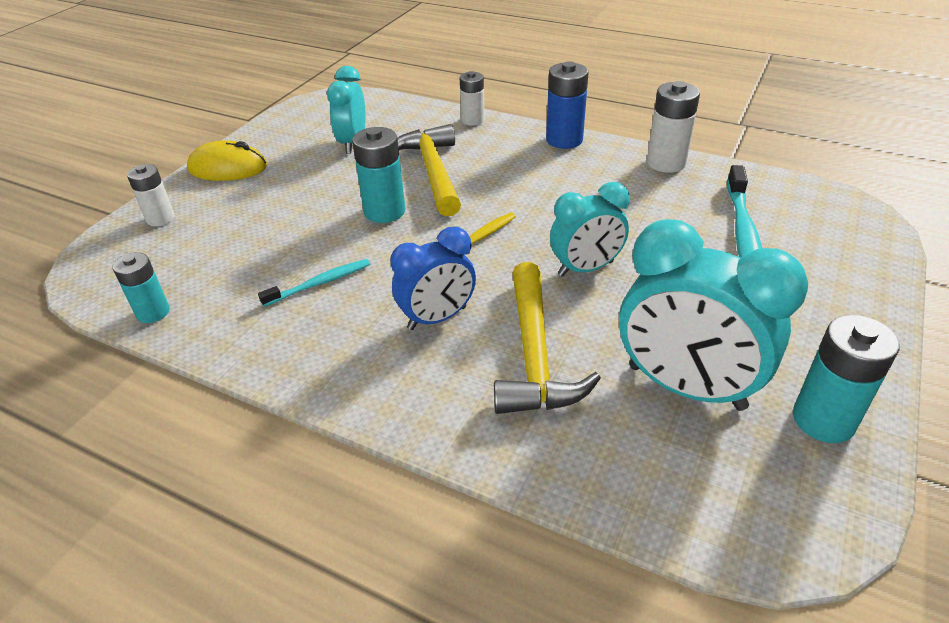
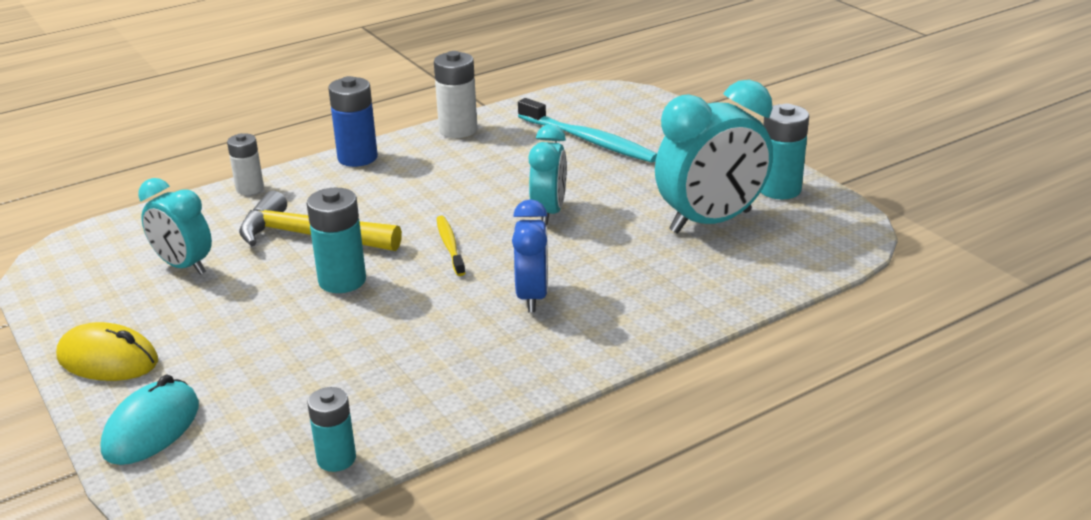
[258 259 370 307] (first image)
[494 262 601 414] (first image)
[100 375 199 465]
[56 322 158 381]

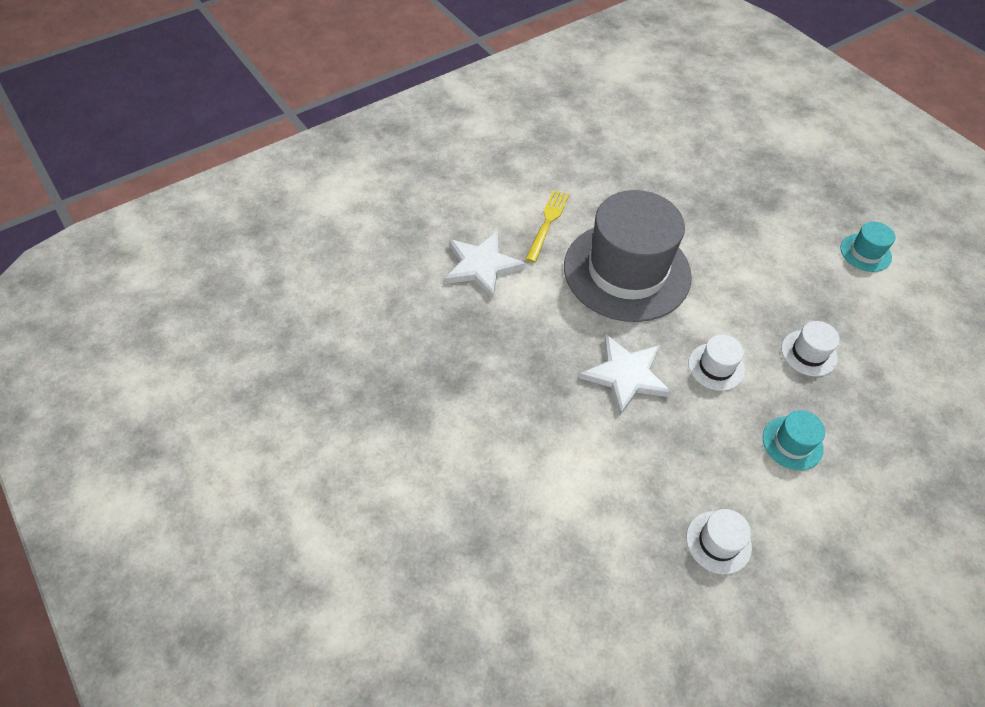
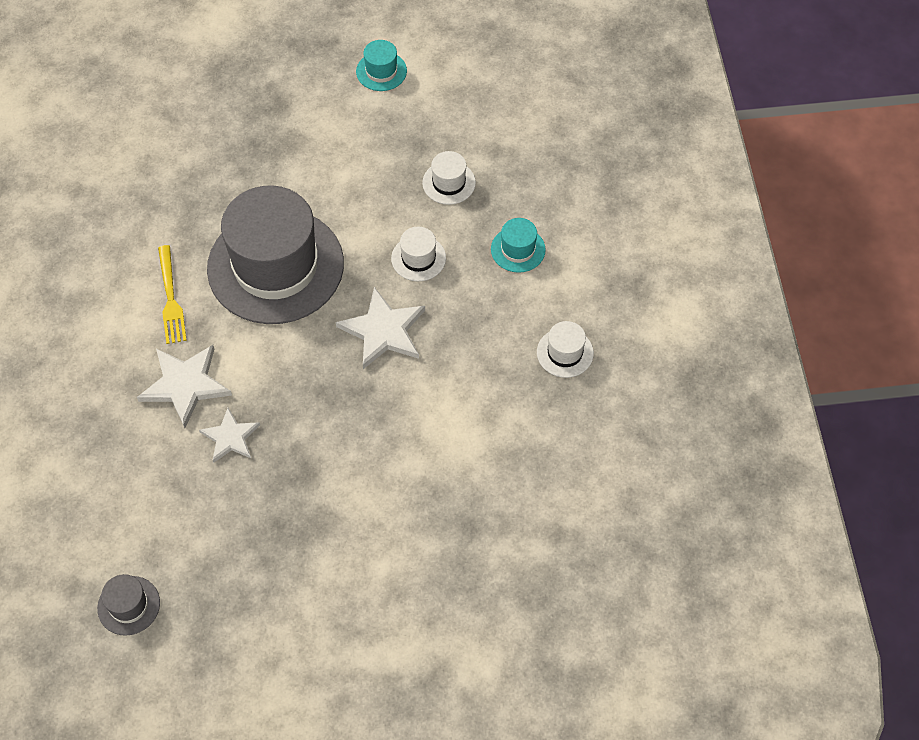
[97 574 160 636]
[199 408 260 463]
[158 245 187 344]

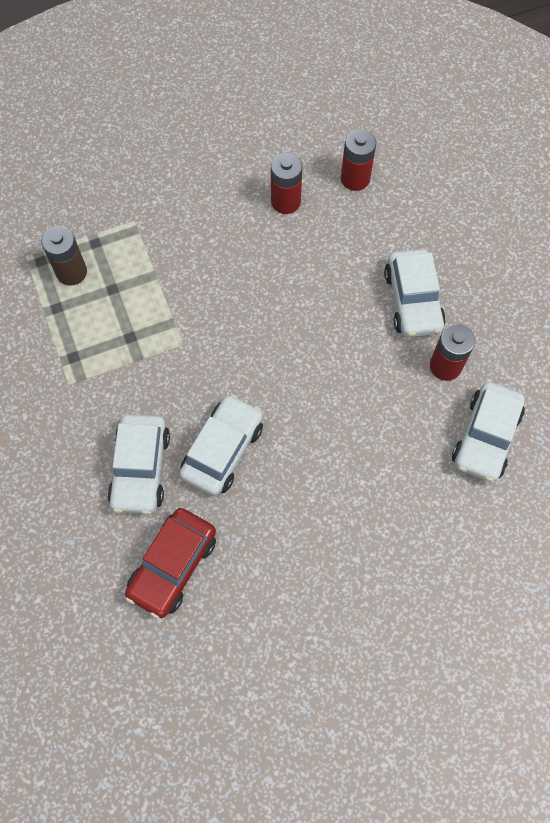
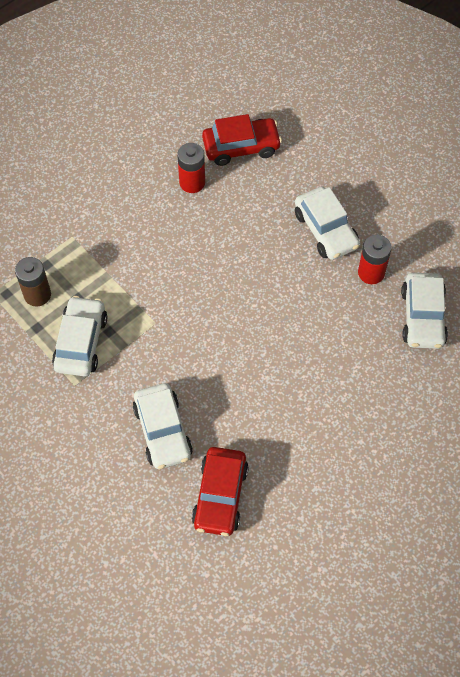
[52 296 107 376]
[202 114 282 166]

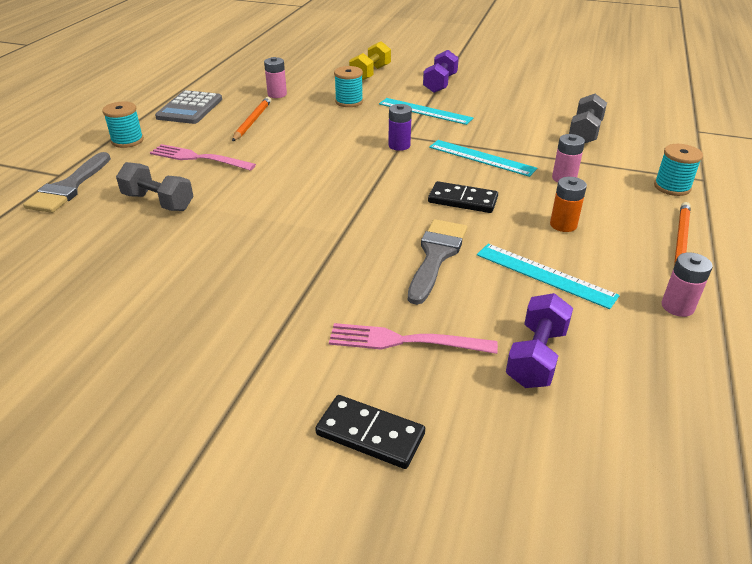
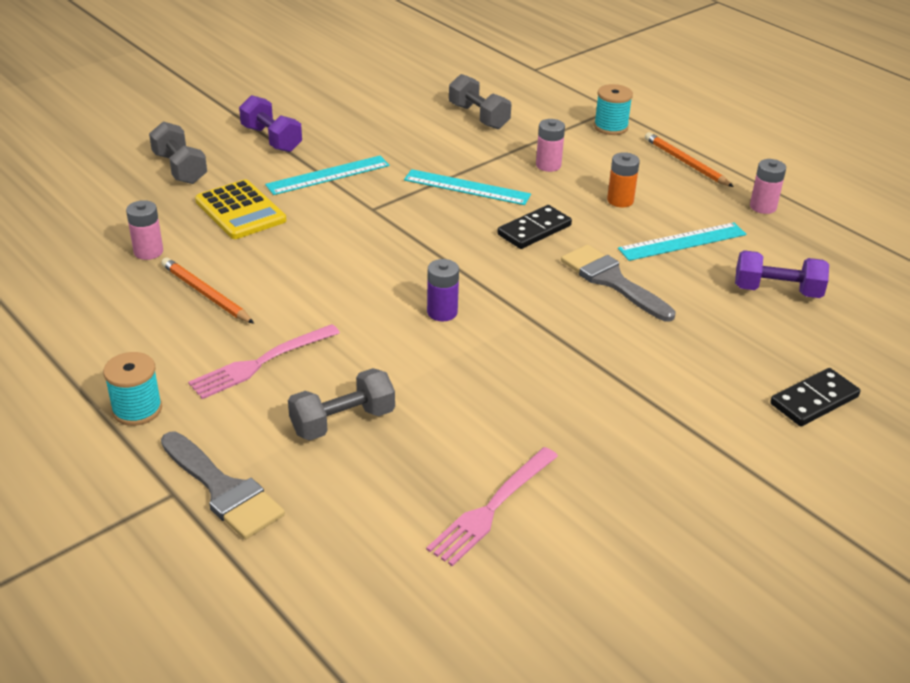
[155 90 222 124] (first image)
[426 447 558 566]
[427 259 459 321]
[195 179 286 239]
[149 121 207 184]
[404 169 531 205]
[735 250 829 298]

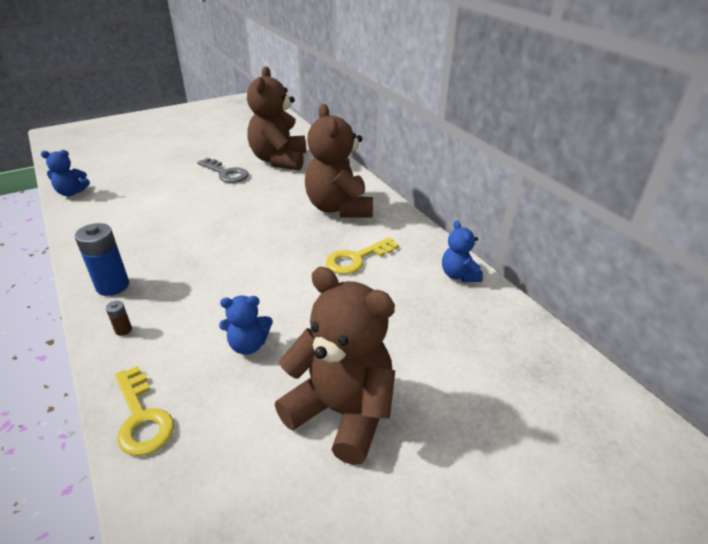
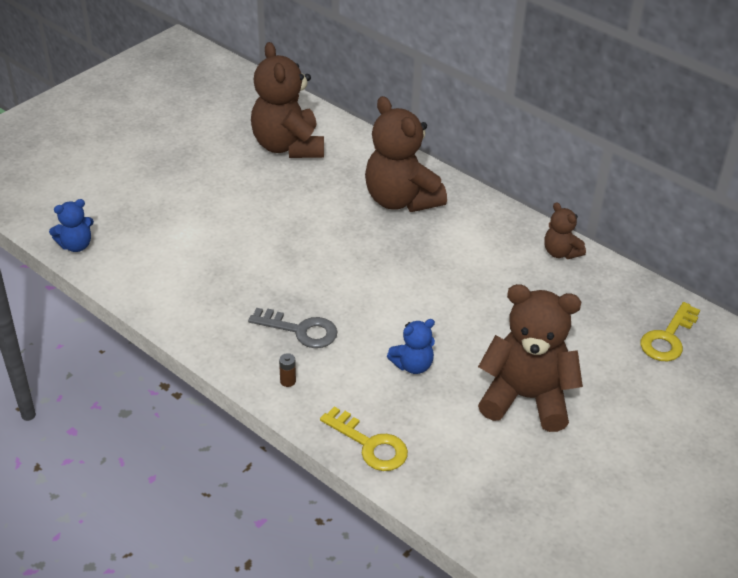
[75 223 129 296] (first image)
[248 308 338 348]
[640 302 700 361]
[544 202 586 259]

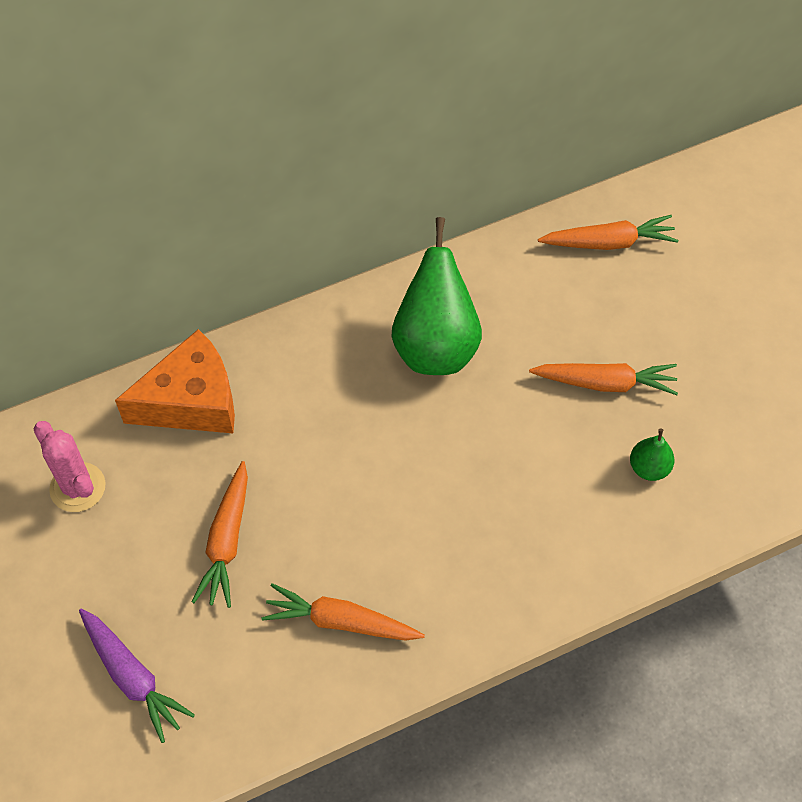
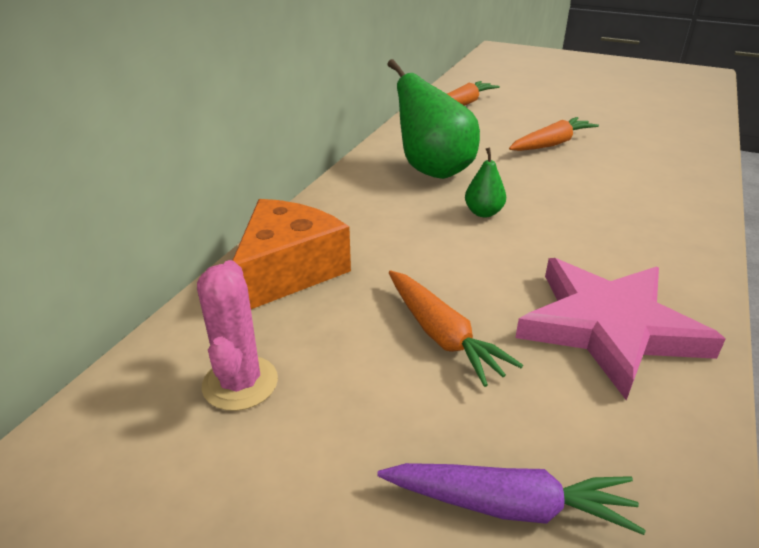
[465 147 506 217]
[515 258 726 400]
[197 260 278 411]

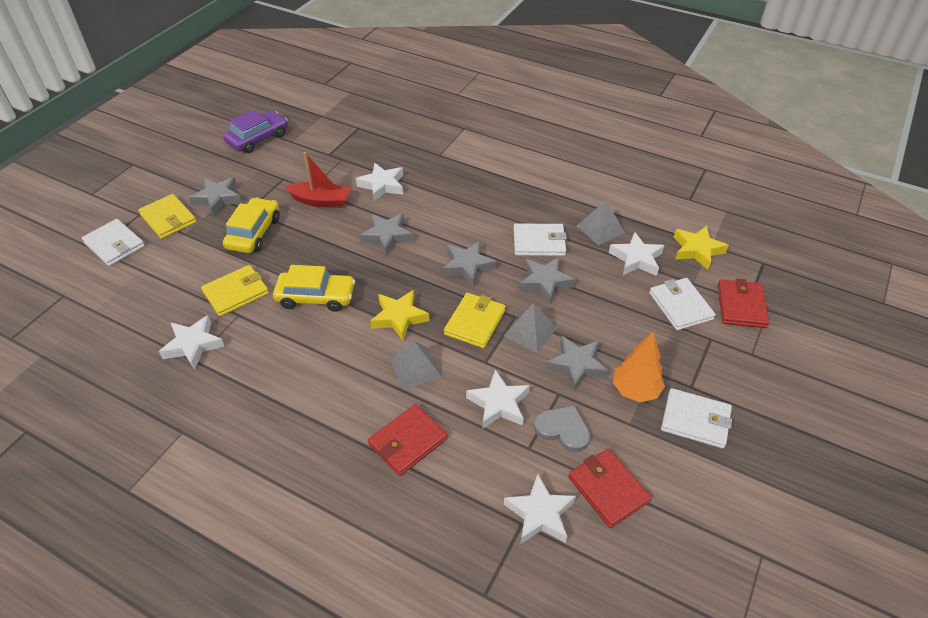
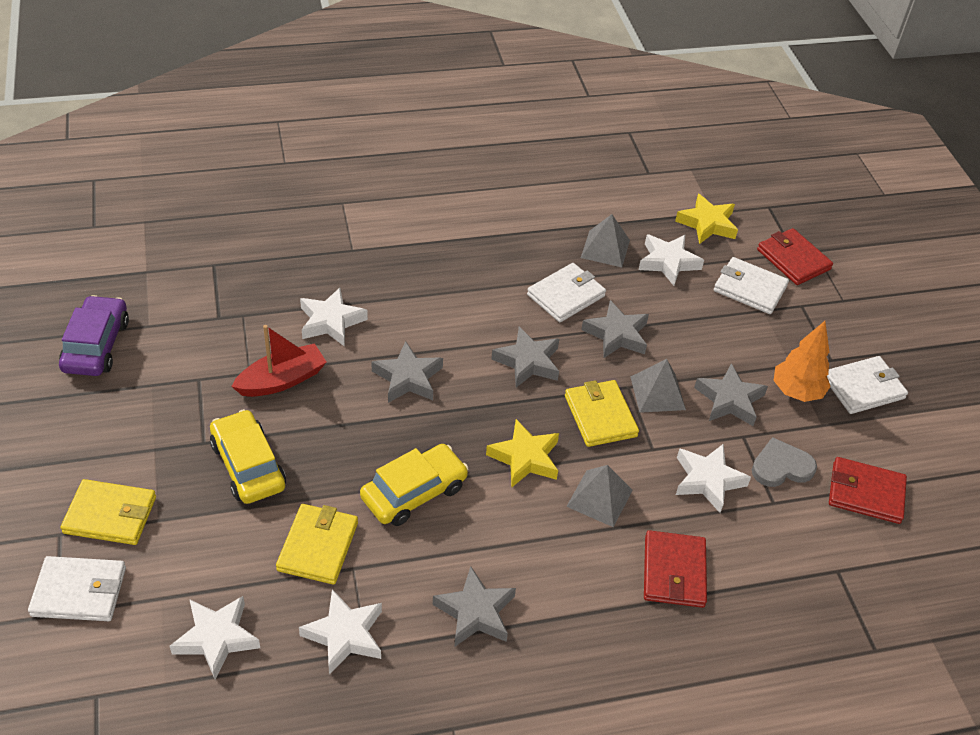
[433 566 516 647]
[170 596 260 680]

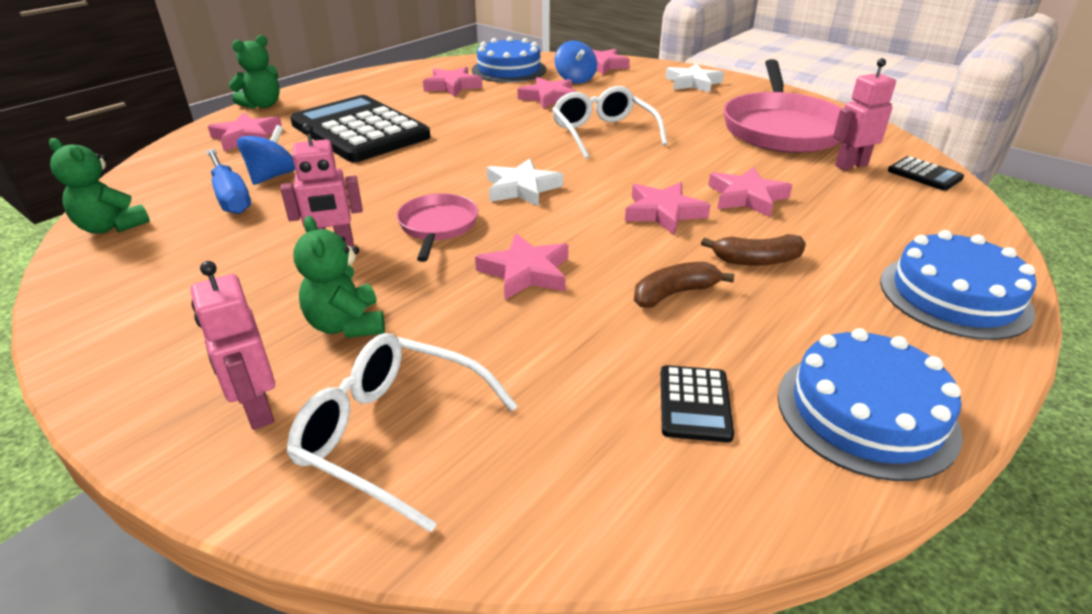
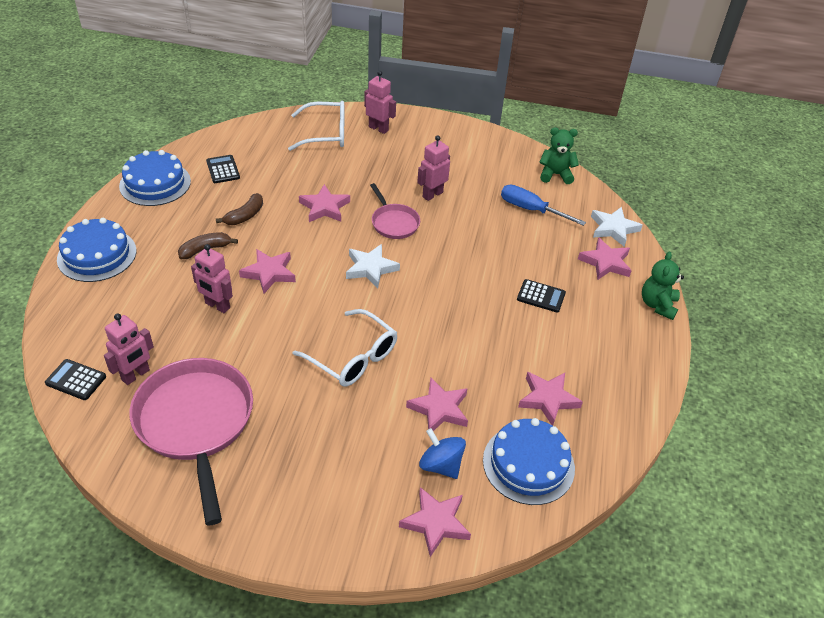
[237 125 295 185] (first image)
[293 216 385 338] (first image)
[591 207 643 247]
[191 244 233 313]
[517 279 566 312]

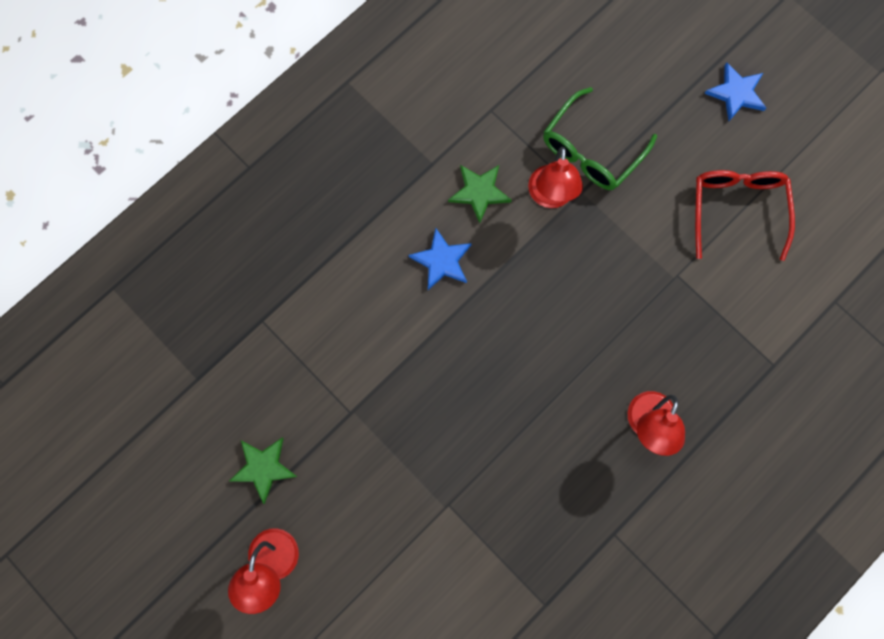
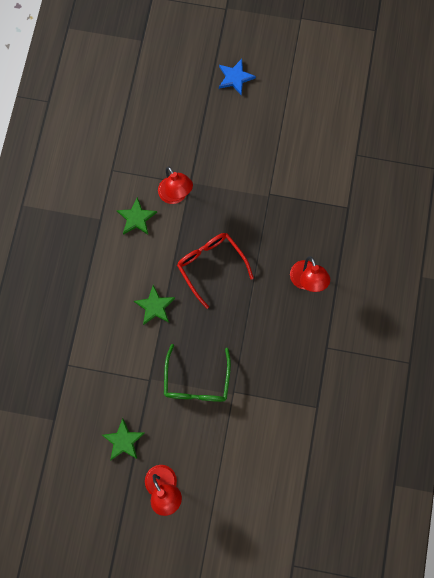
[409 228 472 290] (first image)
[134 285 175 325]
[164 344 231 402]
[177 233 254 309]

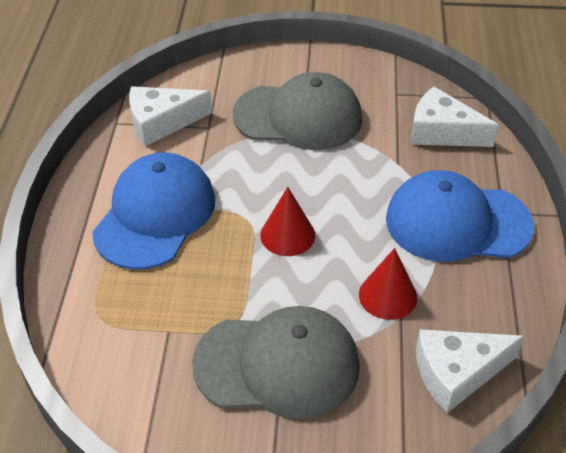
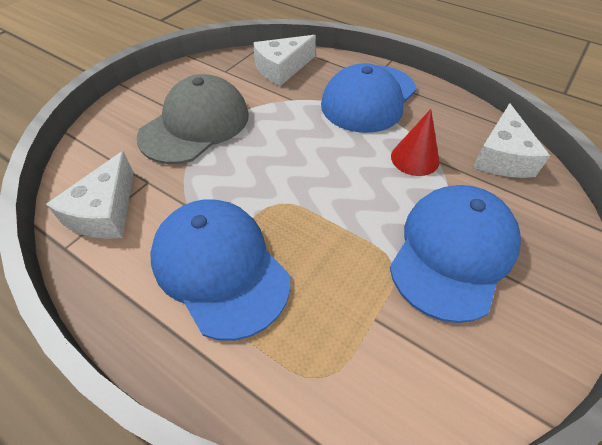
[260 187 315 256] (first image)
[390 185 521 323]

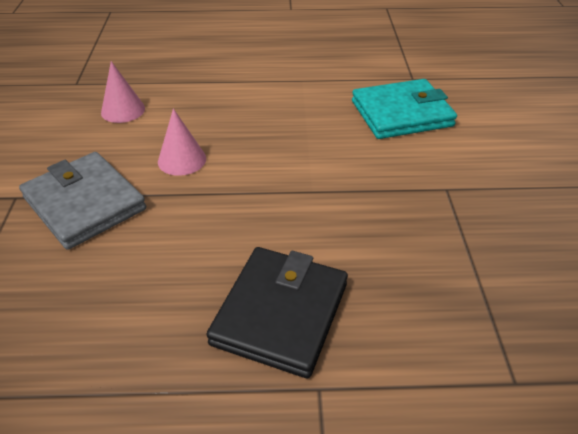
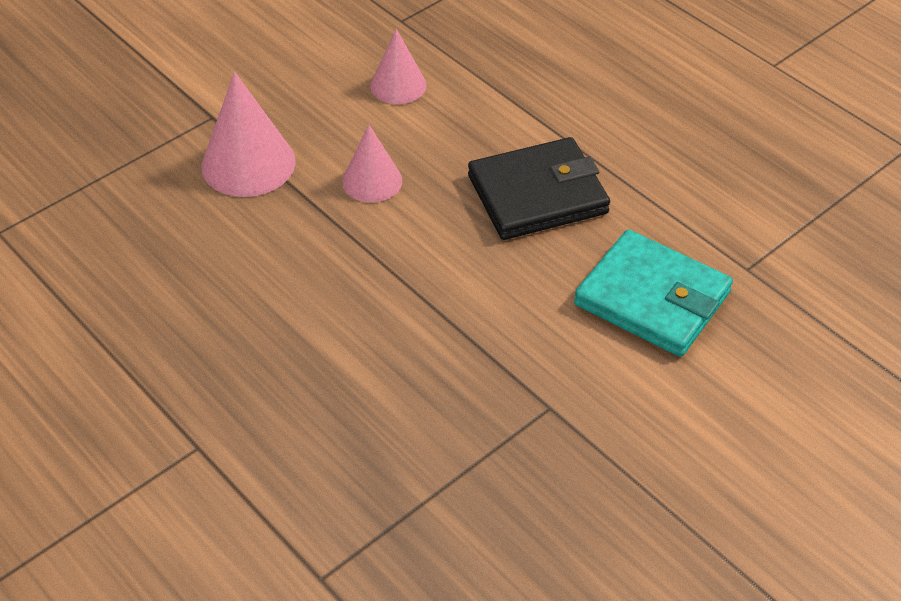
[468 137 610 240]
[201 72 296 197]

